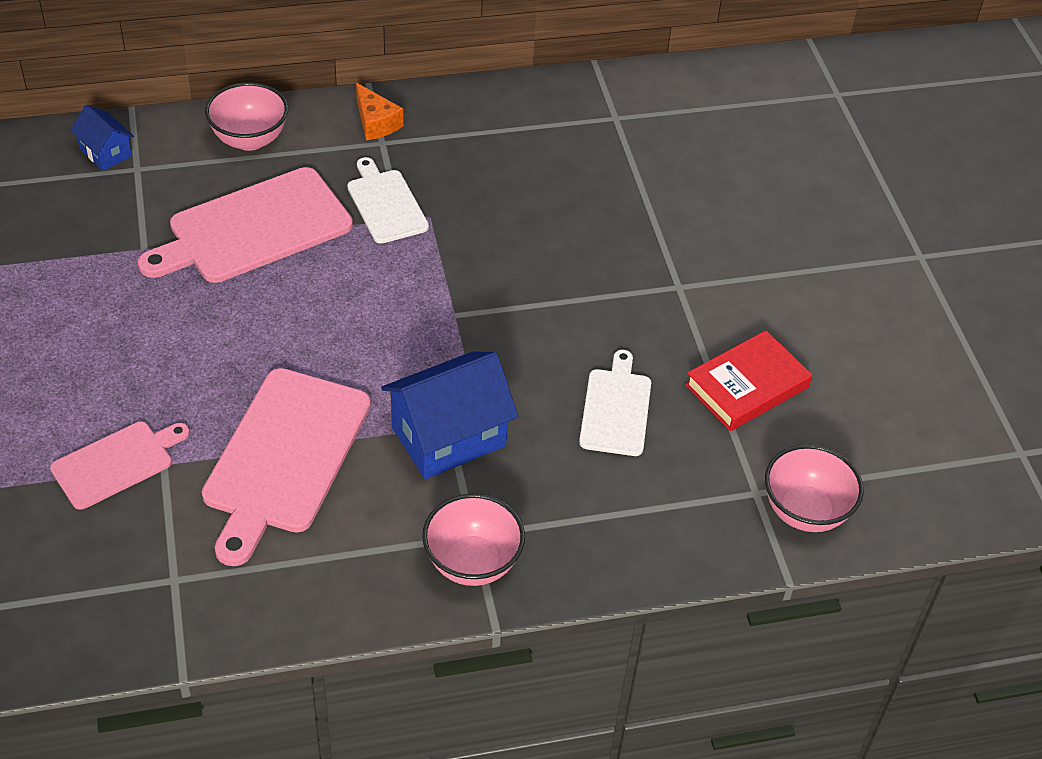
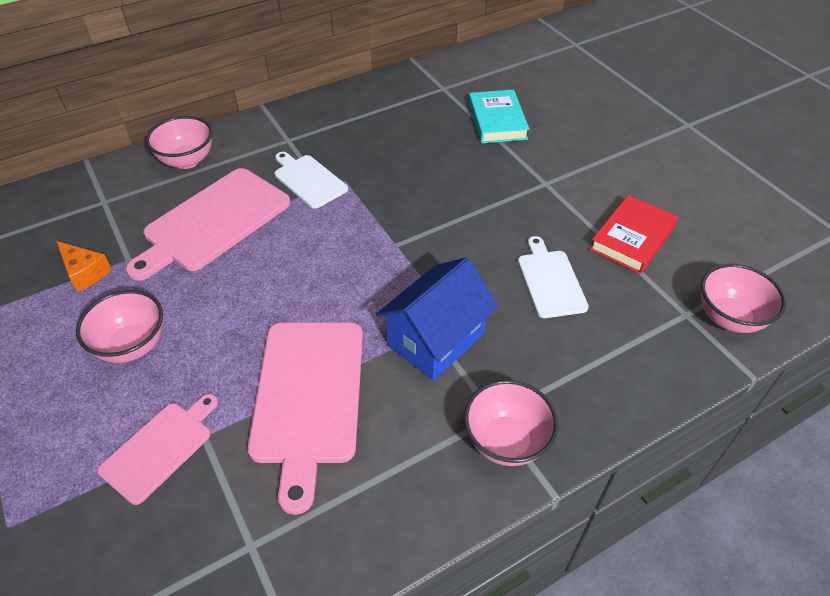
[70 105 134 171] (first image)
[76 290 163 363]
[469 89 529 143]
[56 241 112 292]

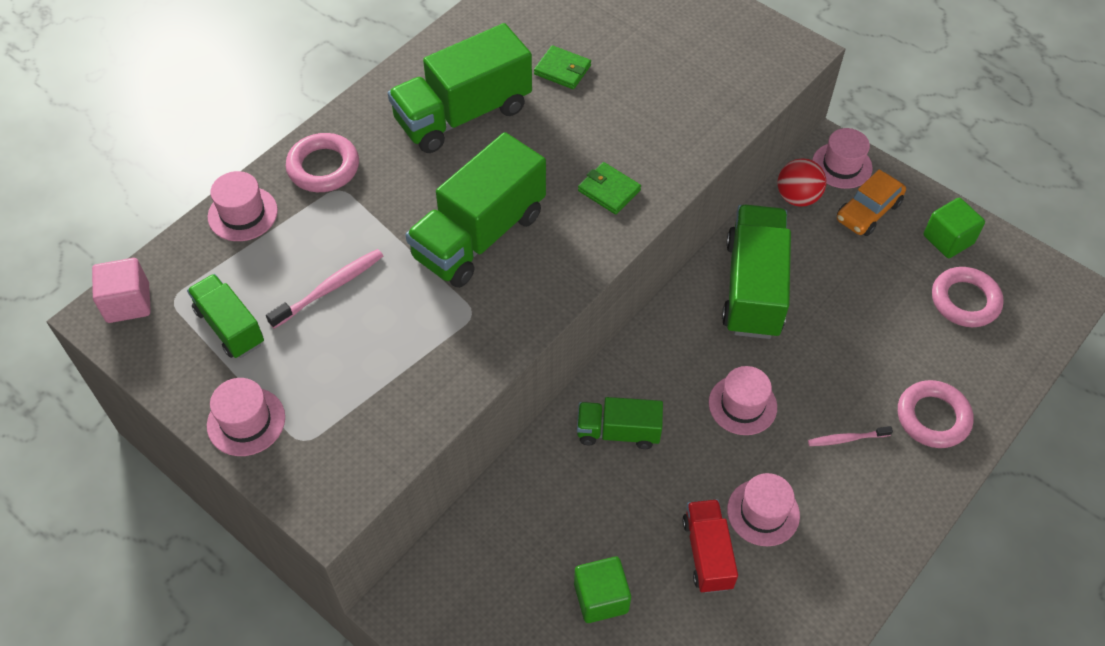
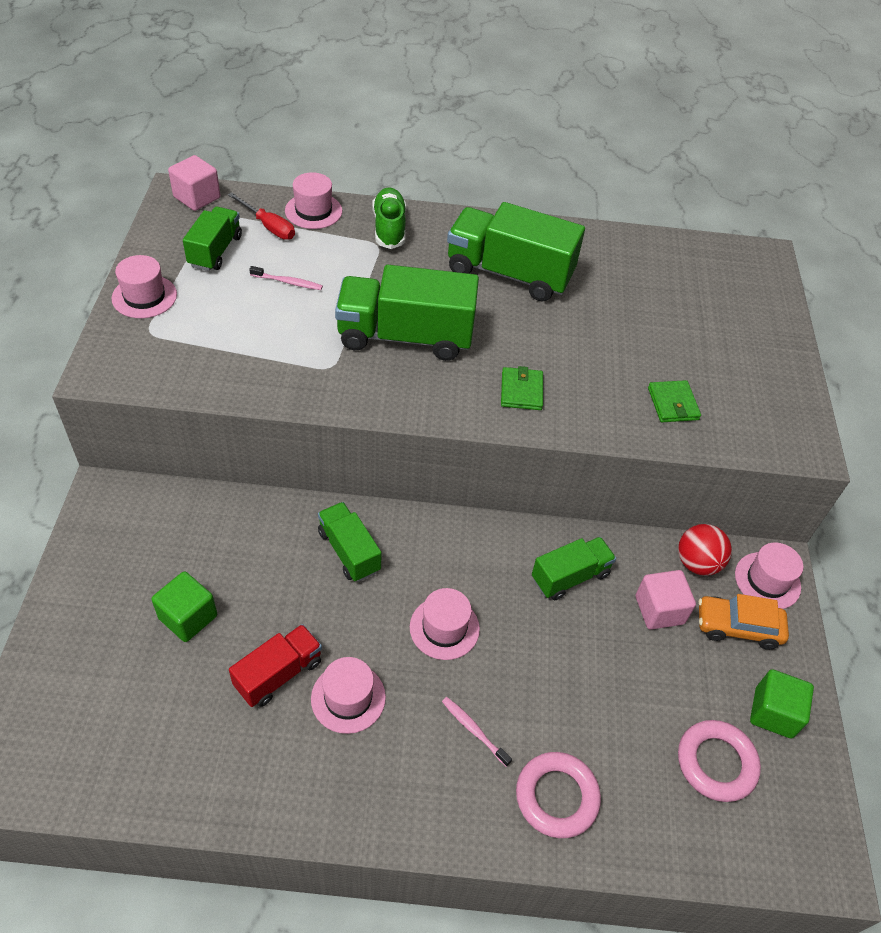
[228 192 295 240]
[636 570 696 630]
[648 380 701 422]
[372 187 406 249]
[249 266 323 290]
[532 537 616 600]

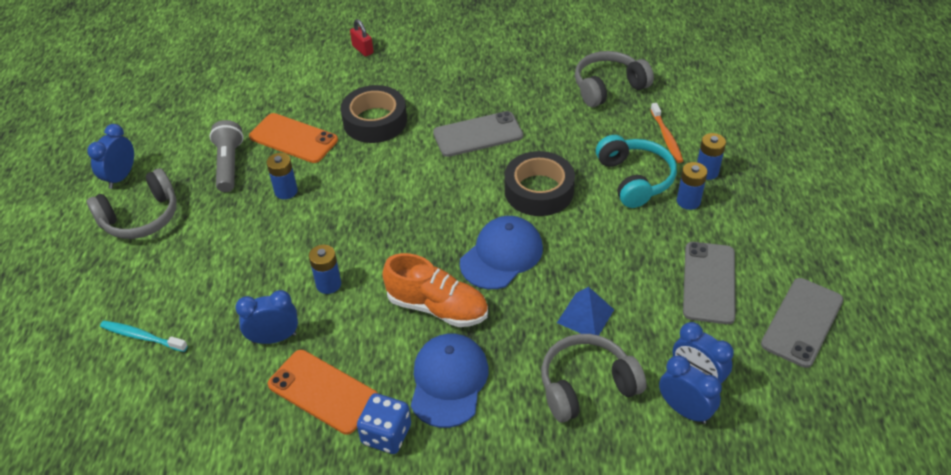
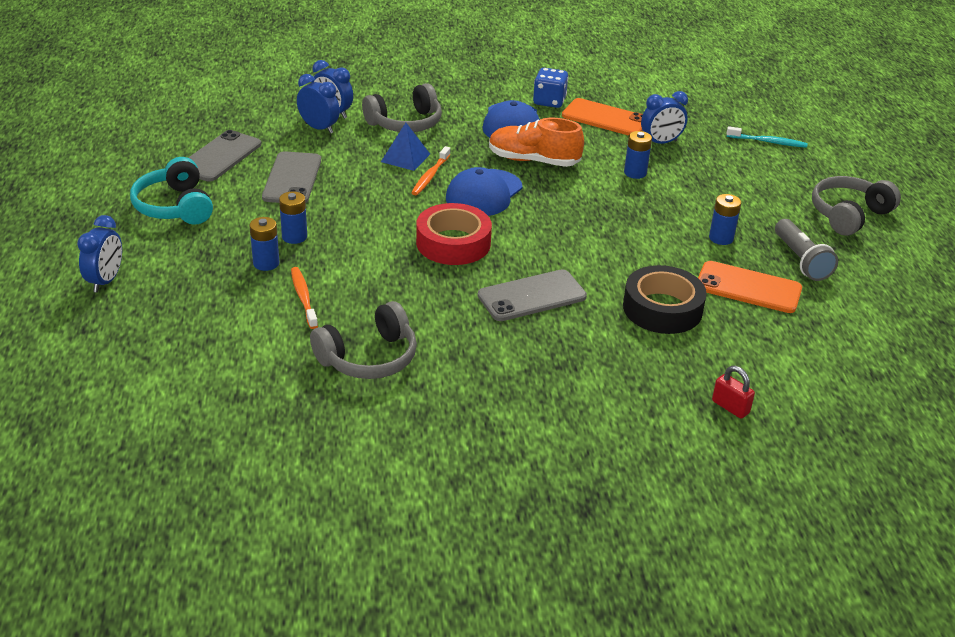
[411 146 450 195]
[77 215 122 293]
[130 157 213 225]
[416 203 492 265]

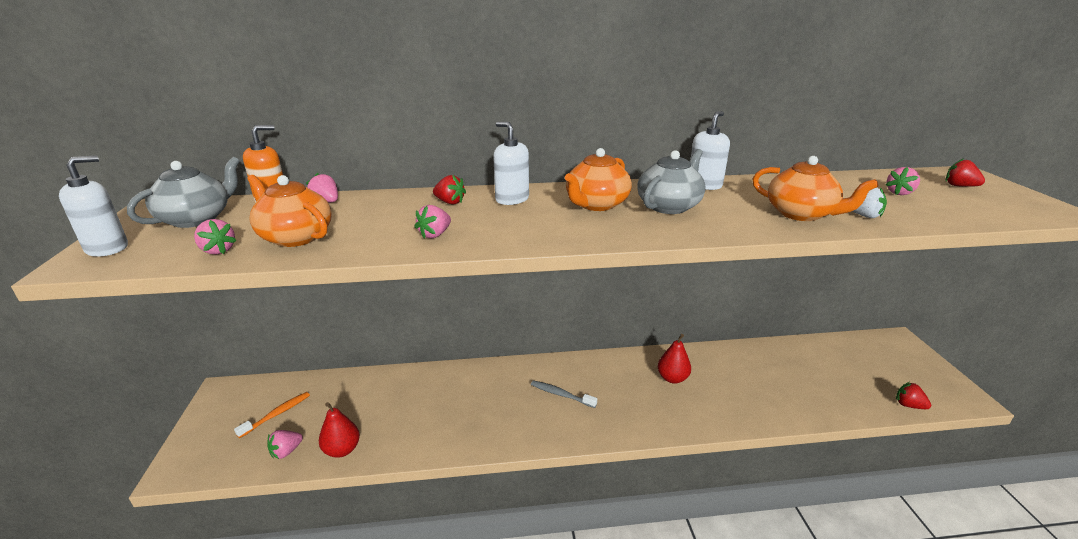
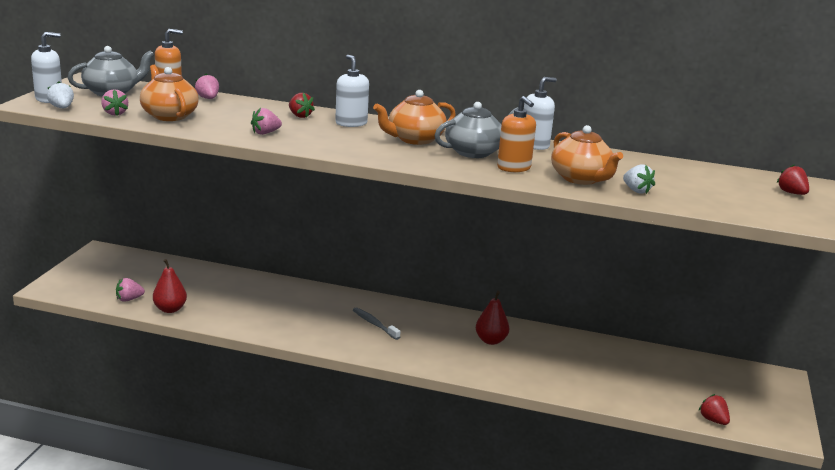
[234 392 310 438] (first image)
[886 167 920 195] (first image)
[47 81 74 108]
[497 96 536 172]

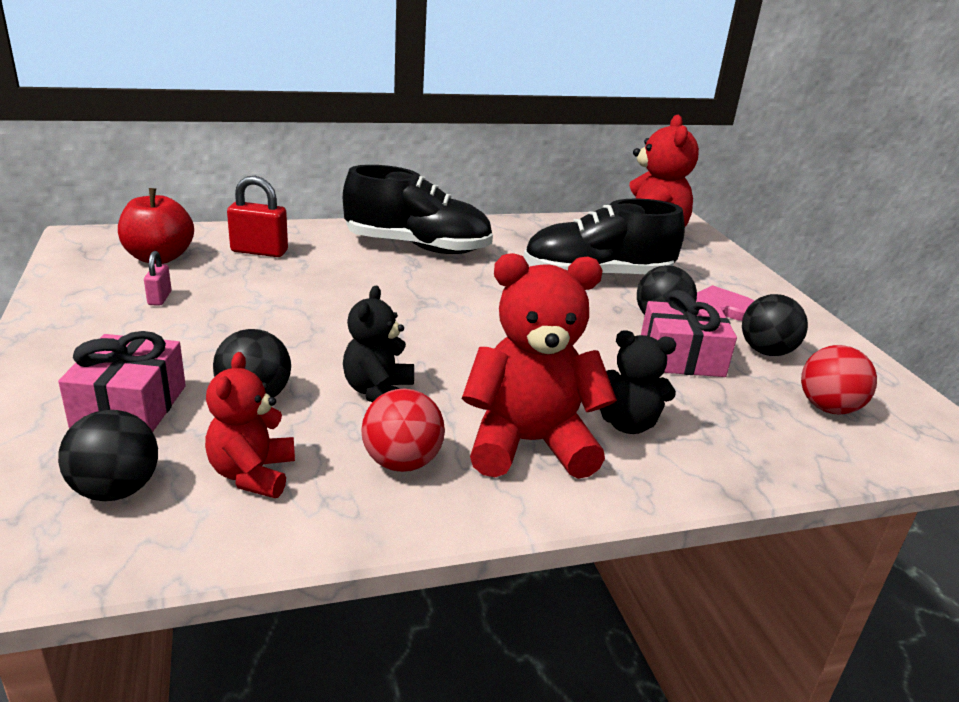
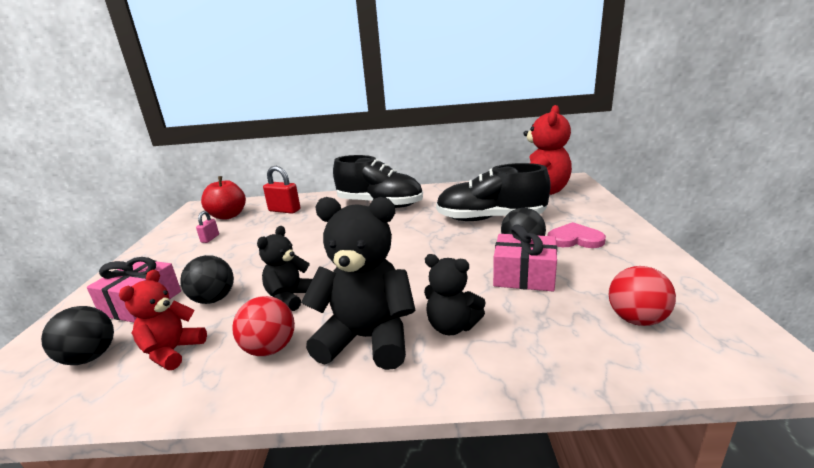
[742 294 808 356] (first image)
[301 197 416 370]

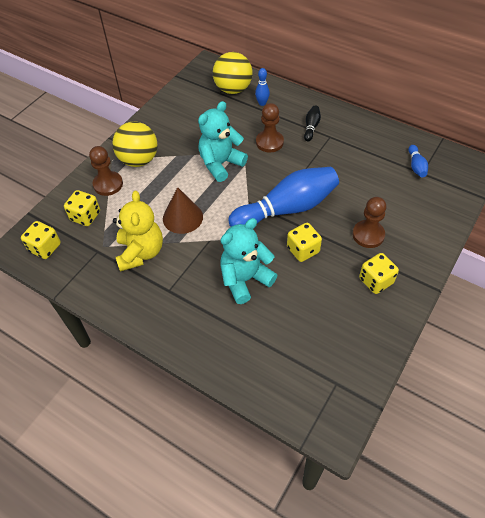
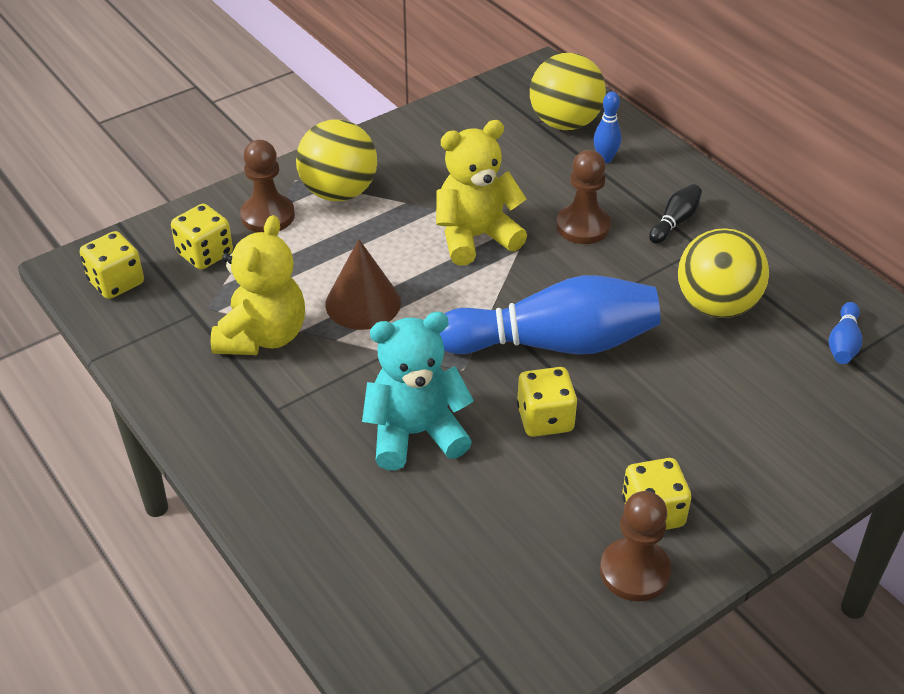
[678 228 769 318]
[600 491 671 601]
[436 120 527 266]

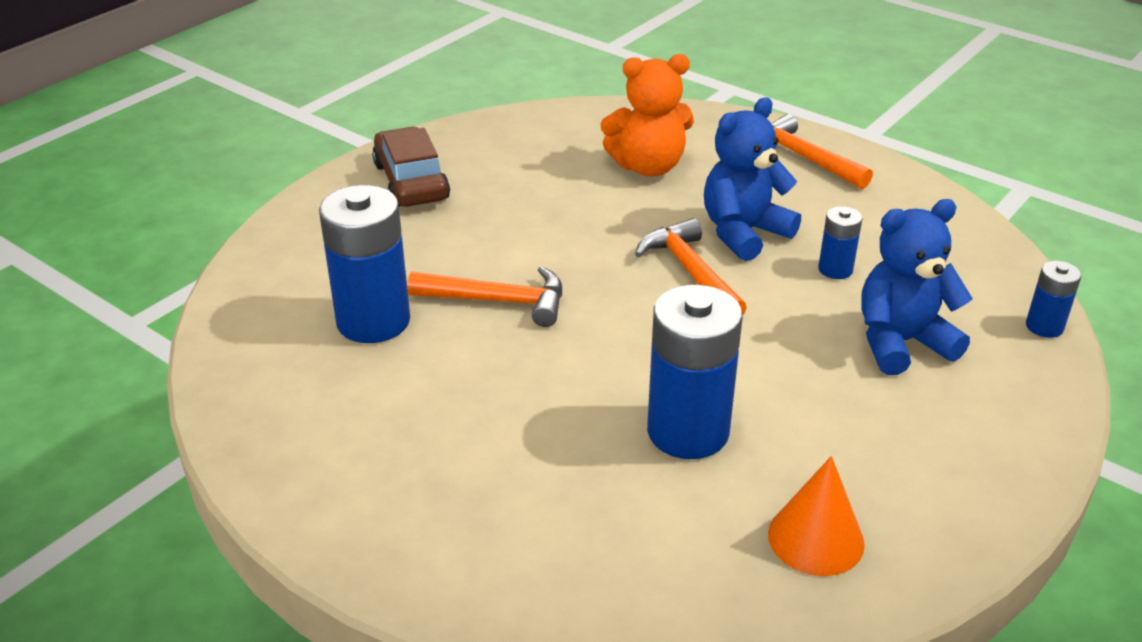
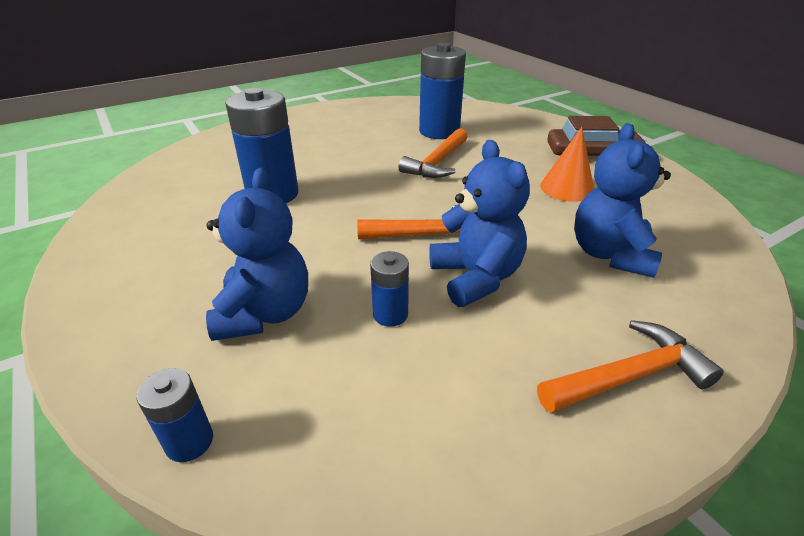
[540 127 594 202]
[574 123 671 278]

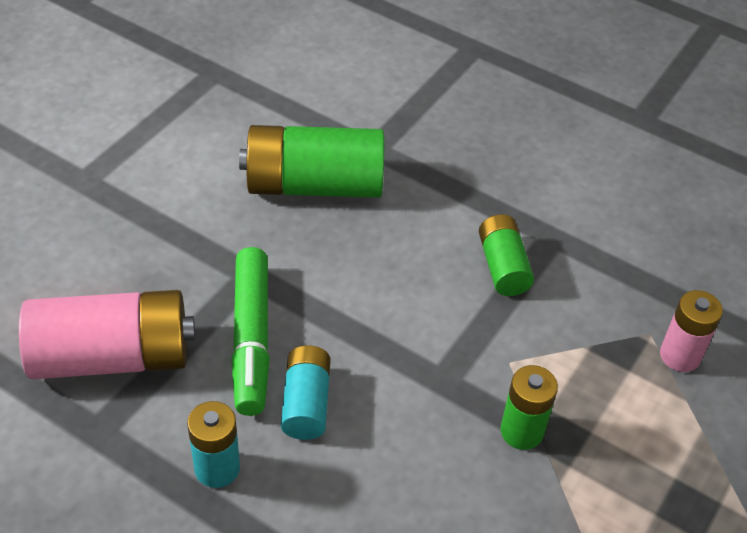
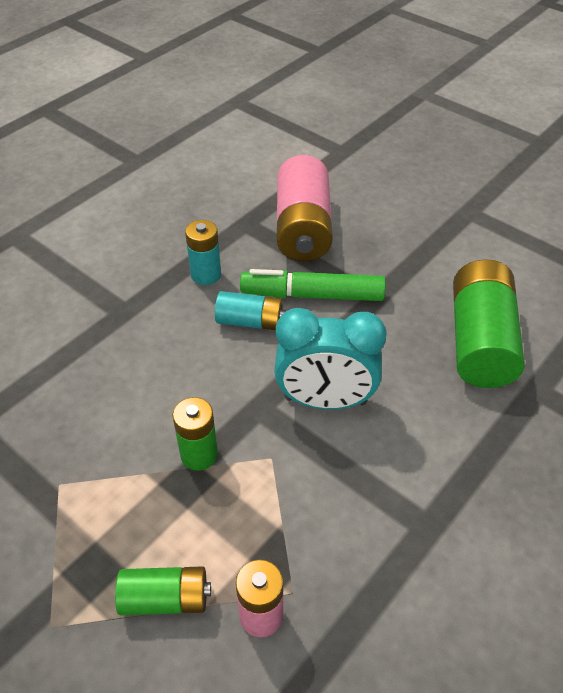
[274 308 387 410]
[115 566 211 615]

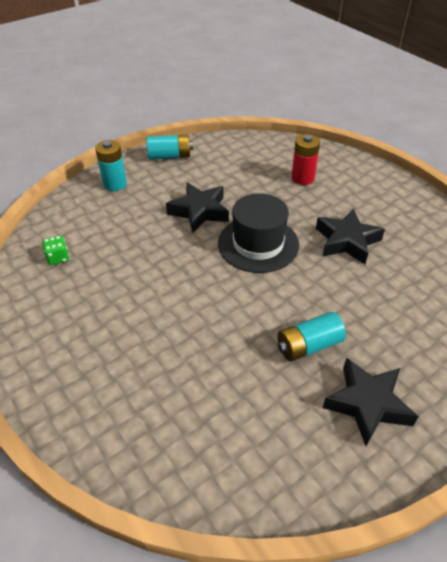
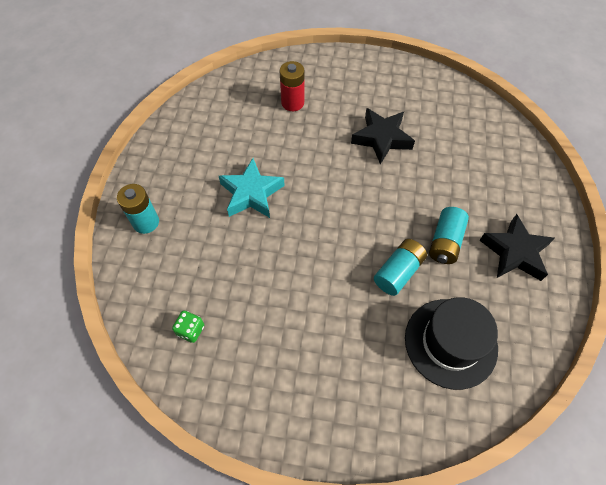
[374 239 427 296]
[405 297 498 390]
[219 158 285 218]

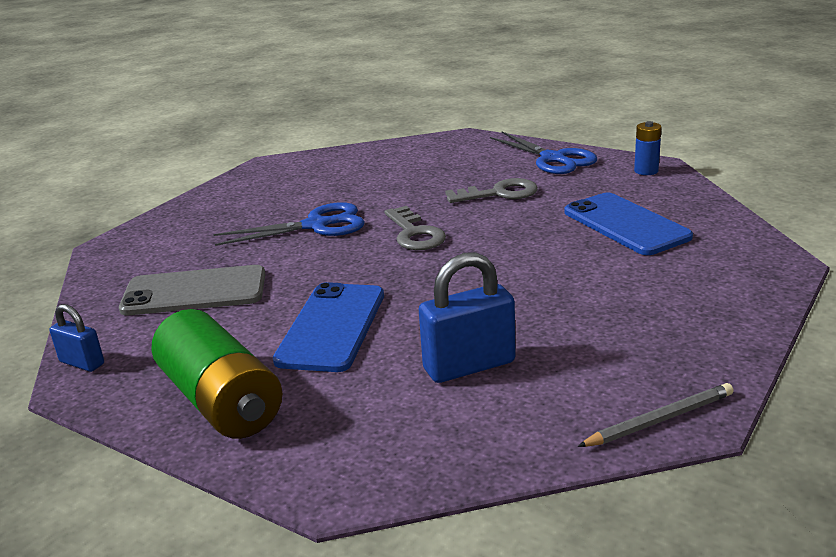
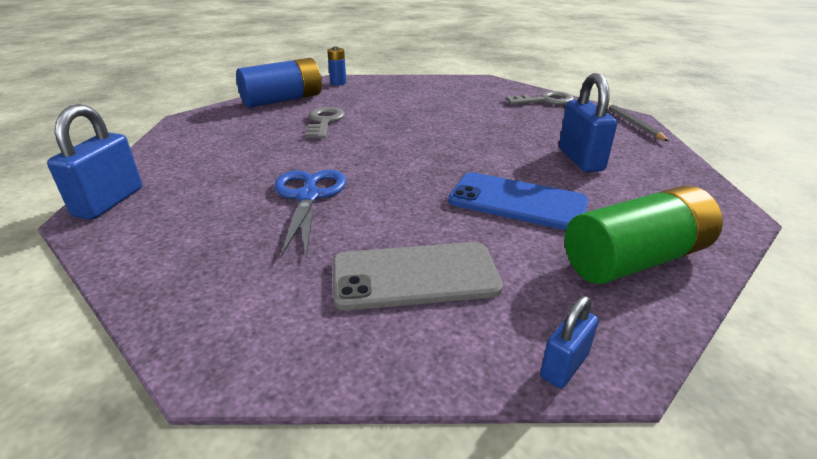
[564 192 693 255] (first image)
[47 104 142 220]
[506 91 574 105]
[236 58 322 108]
[333 242 503 310]

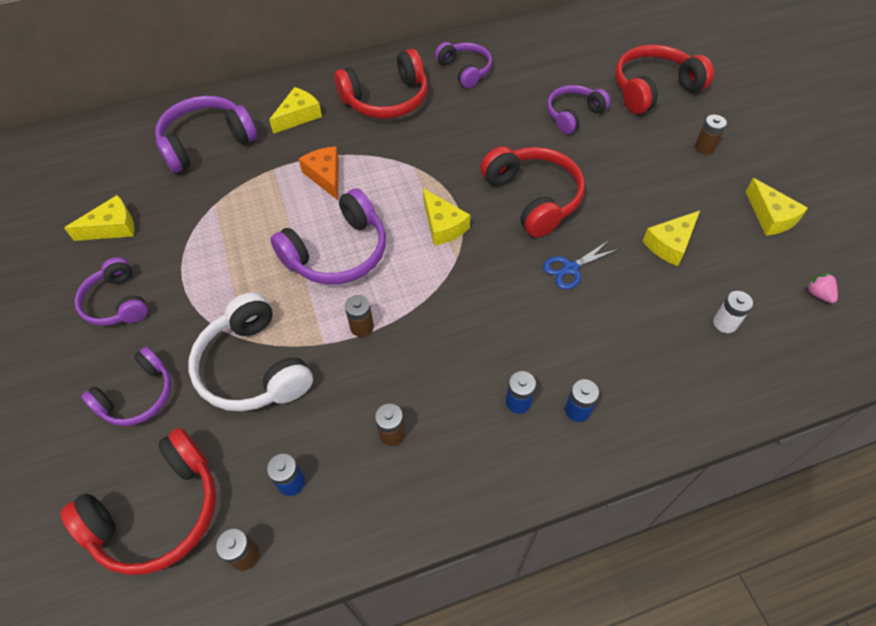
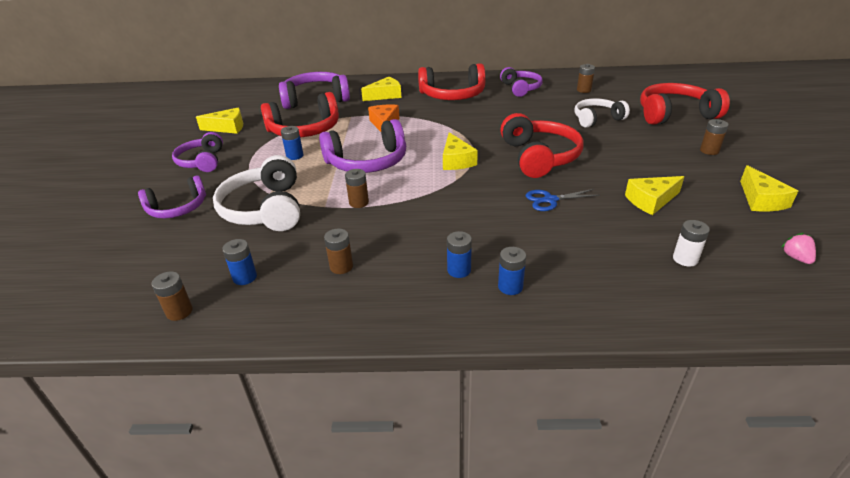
[281 126 303 160]
[577 64 595 93]
[261 92 339 137]
[574 98 630 128]

